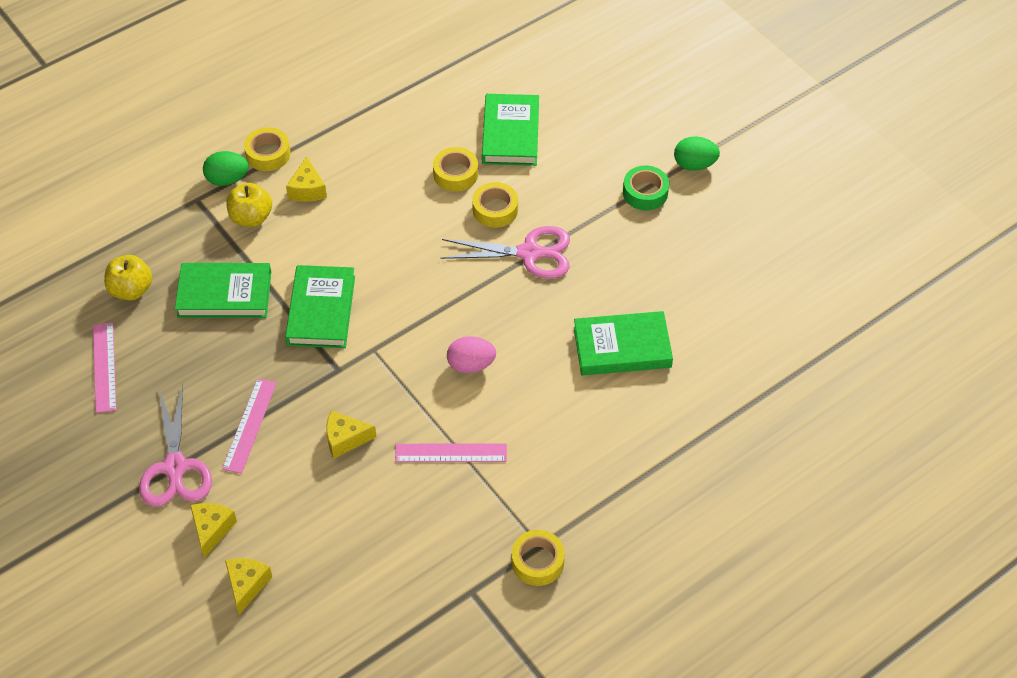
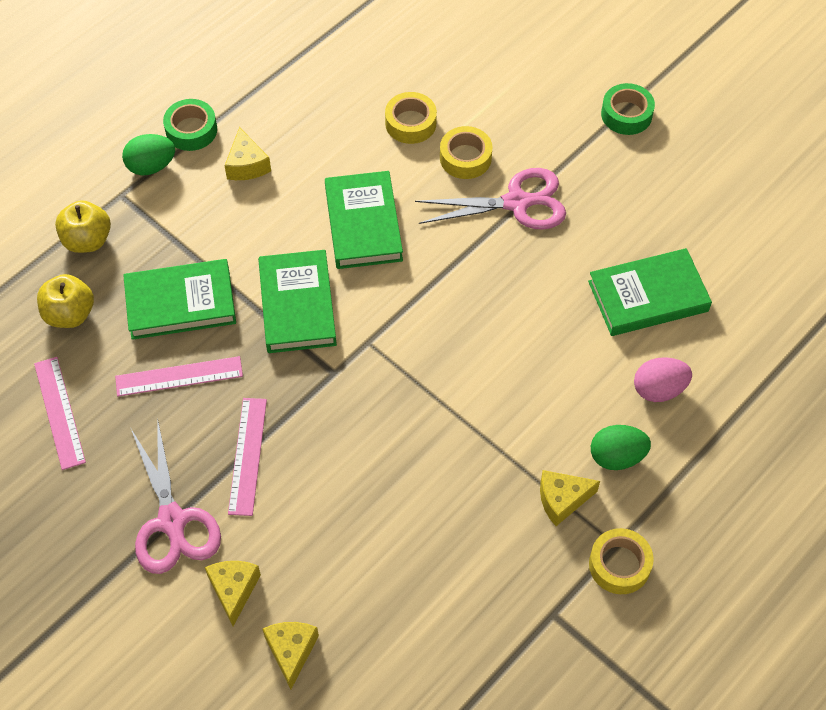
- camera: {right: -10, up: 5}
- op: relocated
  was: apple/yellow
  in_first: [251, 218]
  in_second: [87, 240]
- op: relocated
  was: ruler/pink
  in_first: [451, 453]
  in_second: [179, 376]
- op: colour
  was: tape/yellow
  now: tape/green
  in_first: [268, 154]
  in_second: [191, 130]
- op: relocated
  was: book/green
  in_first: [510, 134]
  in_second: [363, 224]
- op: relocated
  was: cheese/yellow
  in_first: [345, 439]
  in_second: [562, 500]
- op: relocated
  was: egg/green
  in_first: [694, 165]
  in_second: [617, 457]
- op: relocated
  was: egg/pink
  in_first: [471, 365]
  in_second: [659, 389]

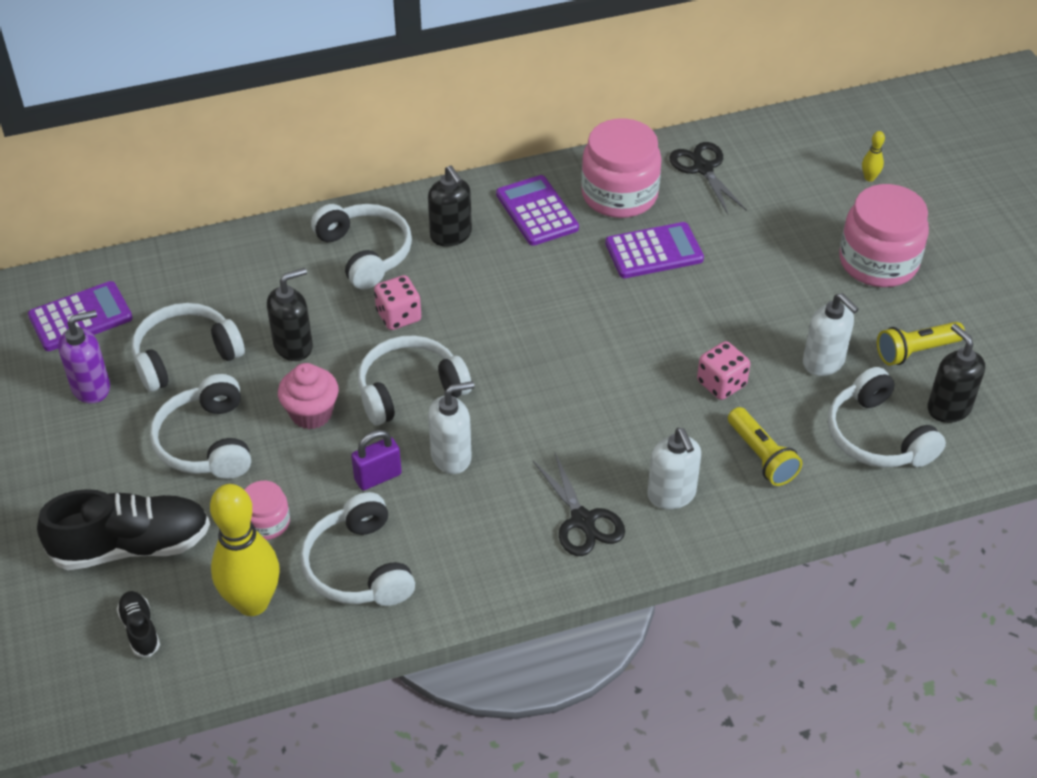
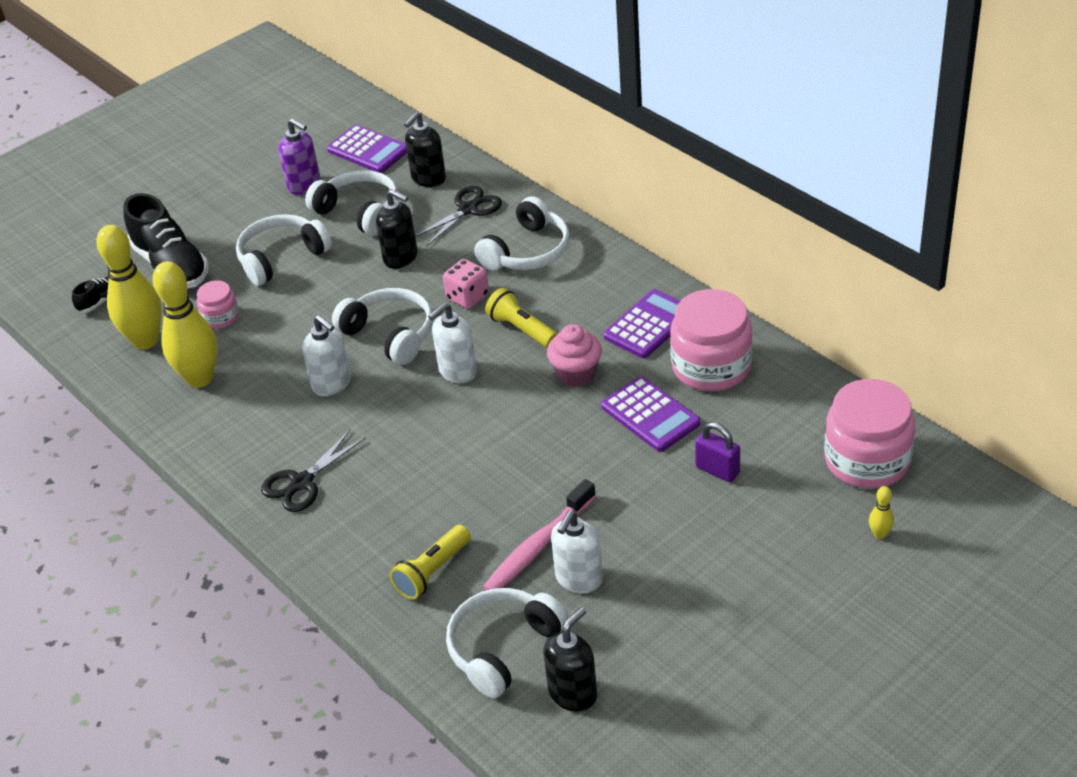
- camera: {right: 70, up: -5}
- op: exchanged
  was: headphones/white
  now: bowling pin/yellow
  in_first: [359, 567]
  in_second: [200, 378]
- op: relocated
  was: soap dispenser/black
  in_first: [451, 235]
  in_second: [428, 179]
- op: relocated
  was: scissors/black
  in_first: [703, 168]
  in_second: [468, 209]
- op: relocated
  was: soap dispenser/white
  in_first: [671, 495]
  in_second: [457, 371]
- op: appeared
  now: toothbrush/pink
  in_second: [537, 546]
- op: relocated
  was: flashlight/yellow
  in_first: [916, 351]
  in_second: [521, 329]
- op: relocated
  was: cupcake/pink
  in_first: [311, 413]
  in_second: [576, 374]
- op: relocated
  was: padlock/purple
  in_first: [378, 477]
  in_second: [717, 470]
- op: relocated
  was: jar/pink
  in_first: [878, 262]
  in_second: [867, 460]
- op: missing
  was: dice/pink
  in_first: [721, 384]

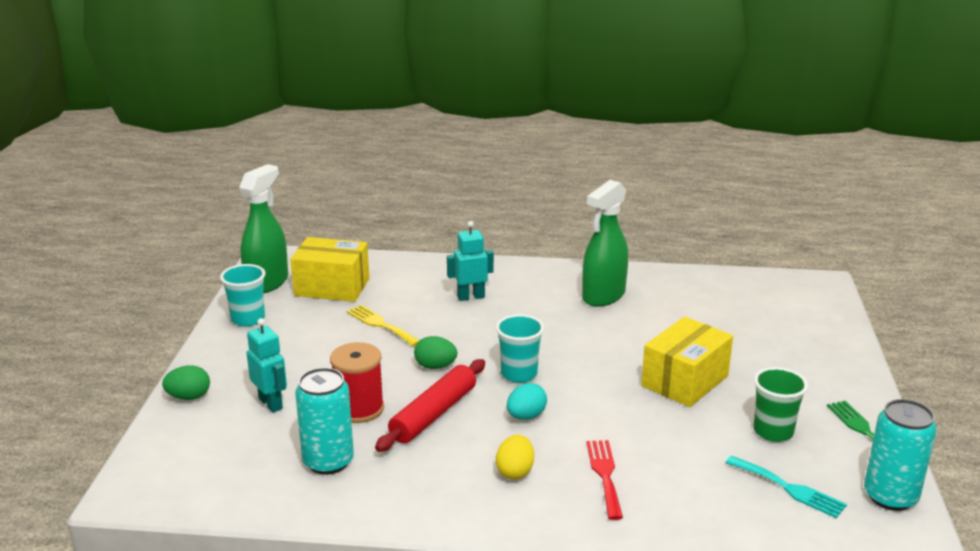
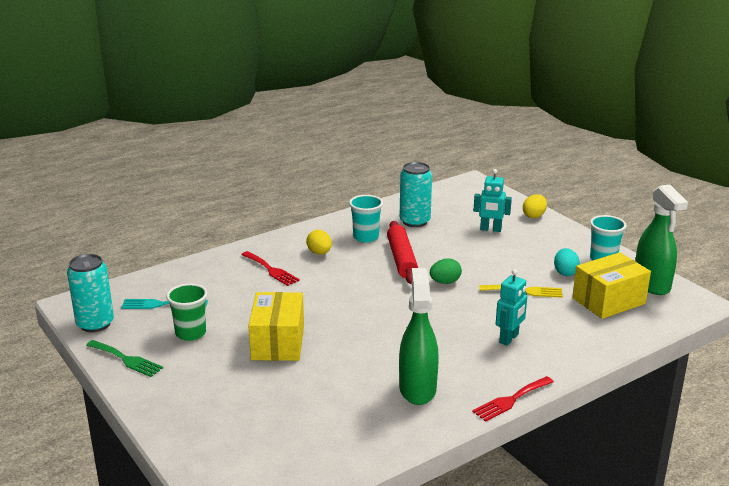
- camera: {right: 140, up: 0}
- op: relocated
  was: cup/turquoise
  in_first: [519, 374]
  in_second: [366, 237]
- op: appeared
  now: fork/red
  in_second: [511, 400]
- op: colour
  was: egg/green
  now: egg/yellow
  in_first: [189, 397]
  in_second: [534, 216]
- op: relocated
  was: egg/turquoise
  in_first: [526, 416]
  in_second: [565, 272]
- op: missing
  was: spool/red
  in_first: [359, 409]

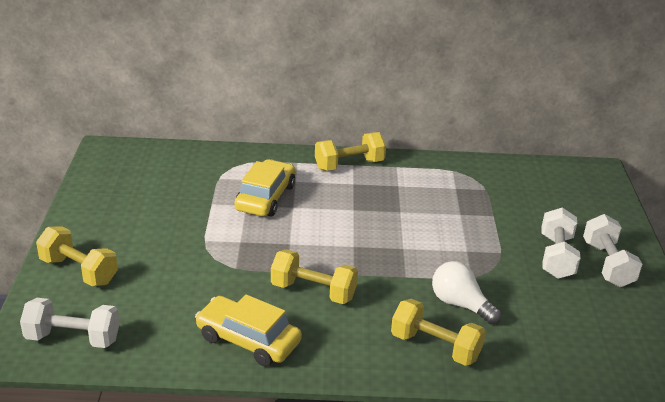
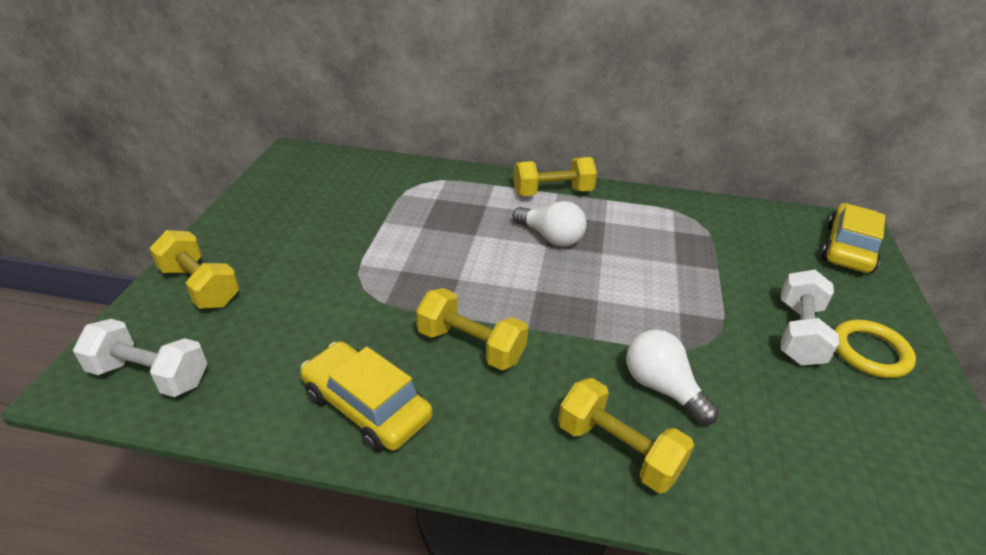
- camera: {right: 10, up: 5}
- op: appeared
  now: light bulb/white
  in_second: [551, 237]
- op: relocated
  was: car/yellow
  in_first: [265, 197]
  in_second: [848, 248]
- op: exchanged
  was: dumbbell/white
  now: ring/yellow
  in_first: [607, 264]
  in_second: [870, 352]

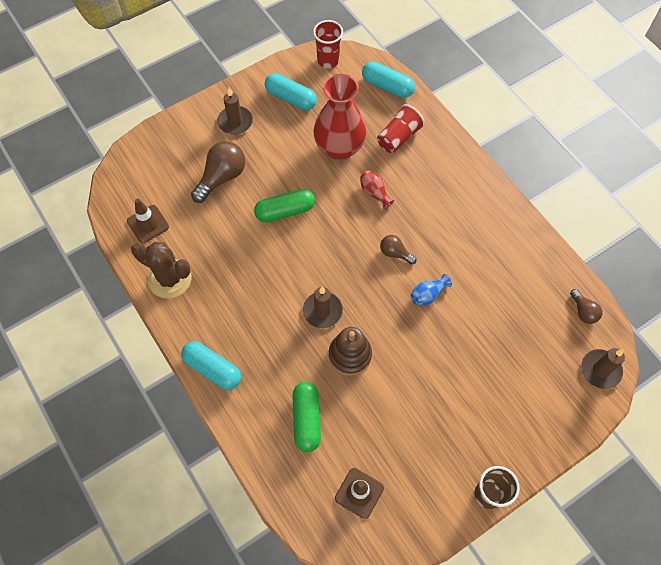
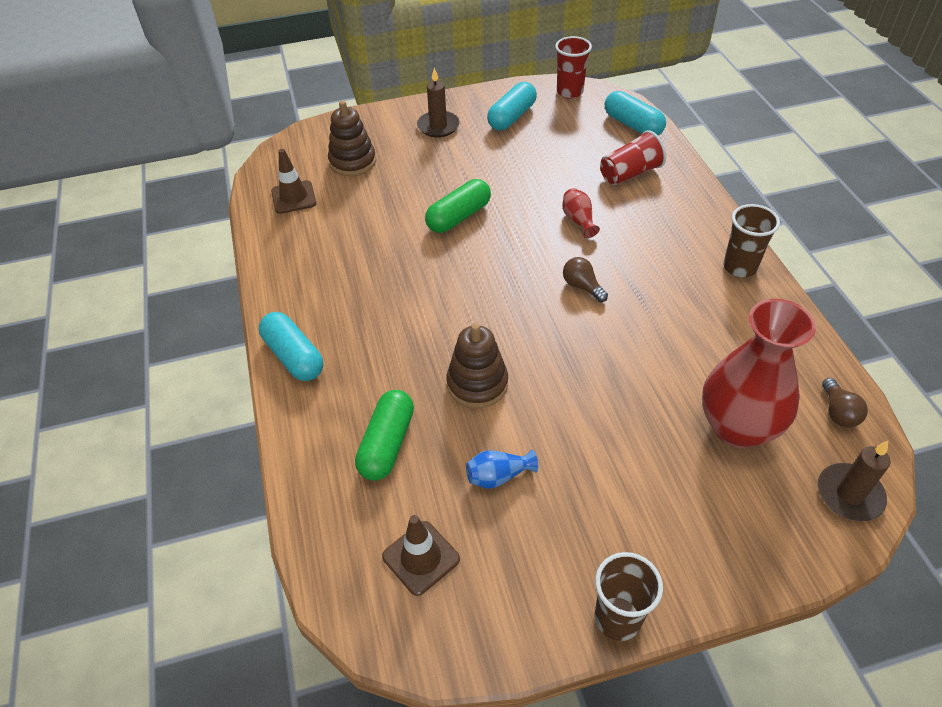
- camera: {right: 20, up: -15}
- op: appeared
  now: stacking toy/brown
  in_second: [352, 162]
- op: spun
  was: capsule/green
  in_first: [285, 211]
  in_second: [459, 217]
  clockwise: -45
- op: relocated
  was: vase/blue
  in_first: [428, 294]
  in_second: [498, 476]
- op: spun
  was: capsule/turquoise
  in_first: [291, 98]
  in_second: [512, 117]
  clockwise: 75
- op: relocated
  was: vase/red
  in_first: [339, 148]
  in_second: [737, 427]
- op: appeared
  now: cup/brown
  in_second: [739, 267]
- op: missing
  was: cactus/brown
  in_first: [170, 279]
- op: missing
  was: light bulb/brown
  in_first: [222, 177]
- op: missing
  was: candle/brown
  in_first: [322, 311]

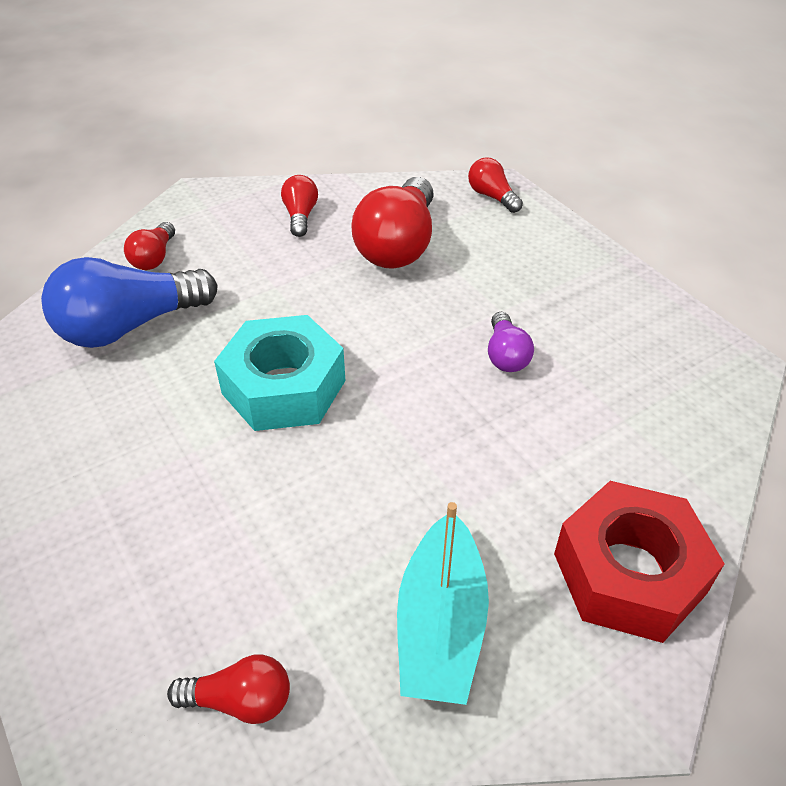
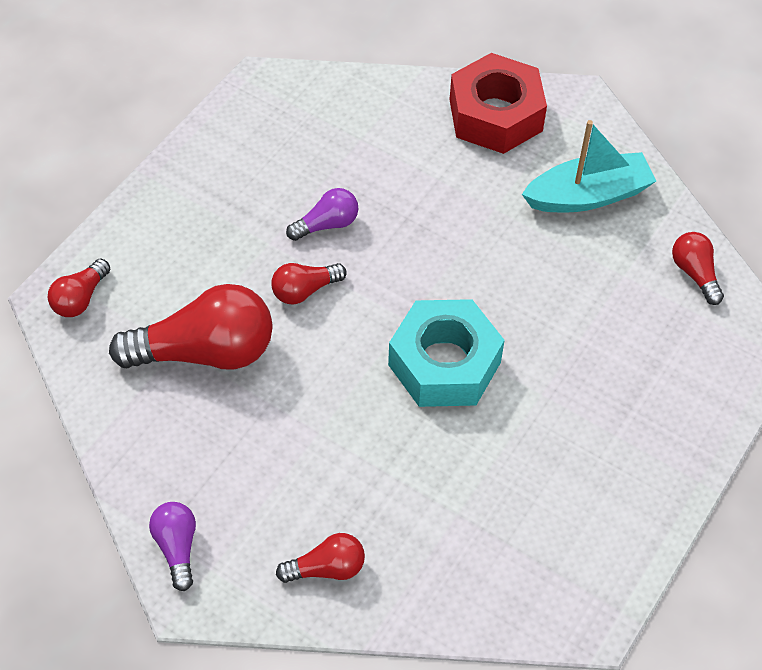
- camera: {right: -115, up: 10}
- op: appeared
  now: light bulb/purple
  in_second: [177, 548]
- op: relocated
  was: light bulb/red
  in_first: [300, 216]
  in_second: [304, 290]
- op: missing
  was: light bulb/blue
  in_first: [129, 326]

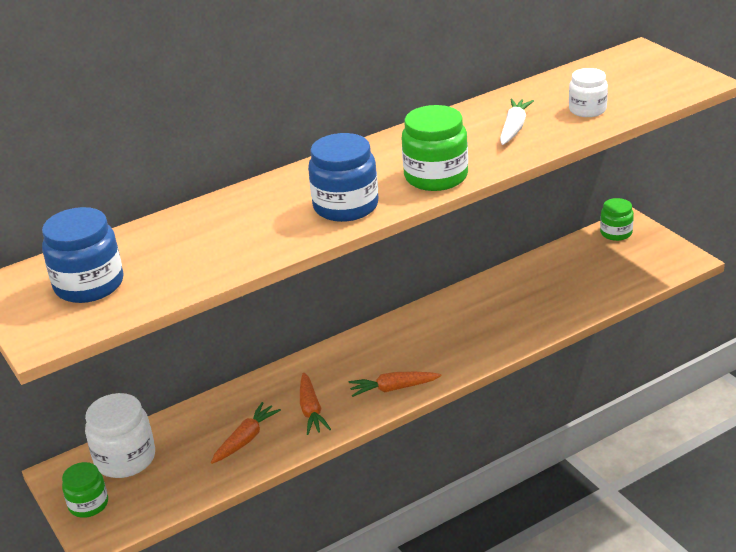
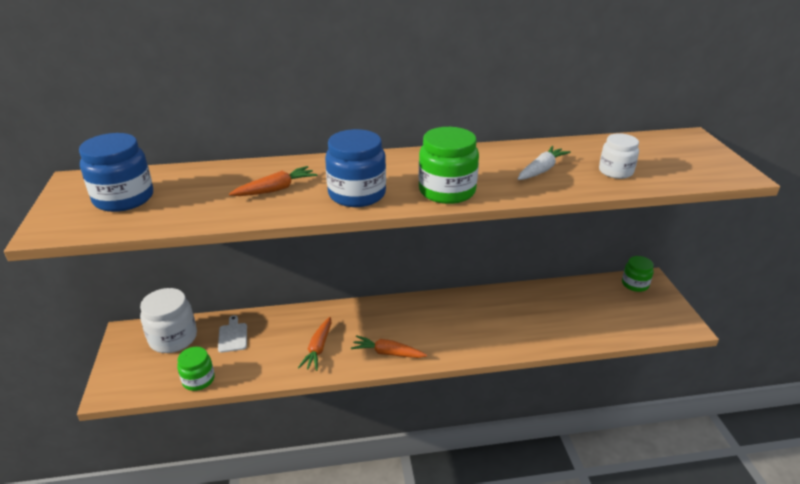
- camera: {right: 20, up: 0}
- op: relocated
  was: jar/green
  in_first: [88, 504]
  in_second: [198, 380]
- op: appeared
  now: cutting board/white
  in_second: [233, 336]
- op: relocated
  was: carrot/orange
  in_first: [245, 439]
  in_second: [275, 189]

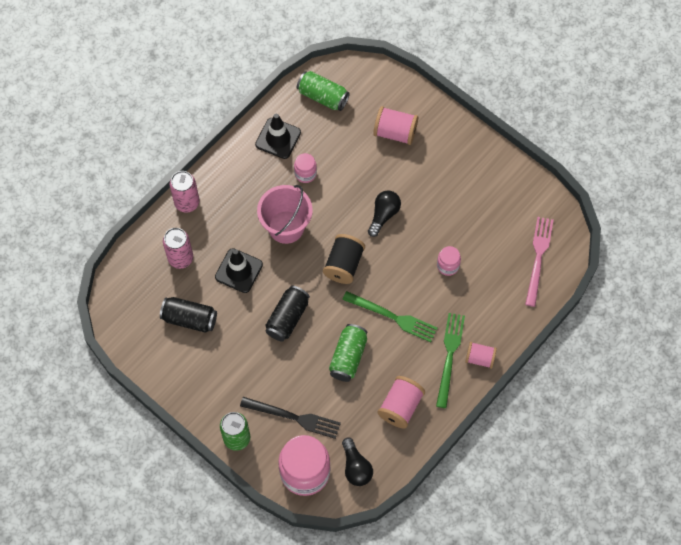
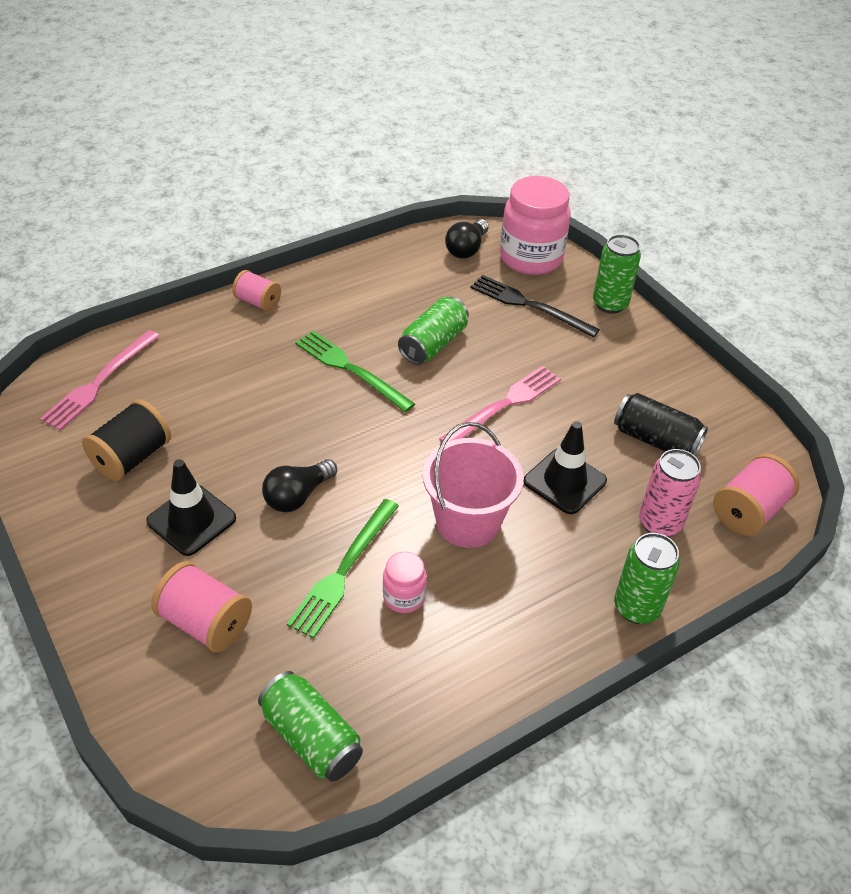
- camera: {right: -165, up: -20}
- op: relocated
  was: spool/black
  in_first: [344, 265]
  in_second: [131, 457]
- op: relocated
  was: traffic cone/black
  in_first: [278, 138]
  in_second: [191, 520]
- op: relocated
  was: fork/green
  in_first: [449, 356]
  in_second: [344, 570]
- op: exchanged
  was: can/black
  now: fork/pink
  in_first: [287, 318]
  in_second: [504, 405]
- op: spun
  was: light bulb/black
  in_first: [356, 467]
  in_second: [467, 249]
  clockwise: -150
- op: colour
  was: can/pink
  now: can/green
  in_first: [187, 203]
  in_second: [636, 607]
- op: relocated
  was: spool/pink
  in_first: [400, 407]
  in_second: [748, 511]
- op: missing
  was: jar/pink
  in_first: [447, 266]

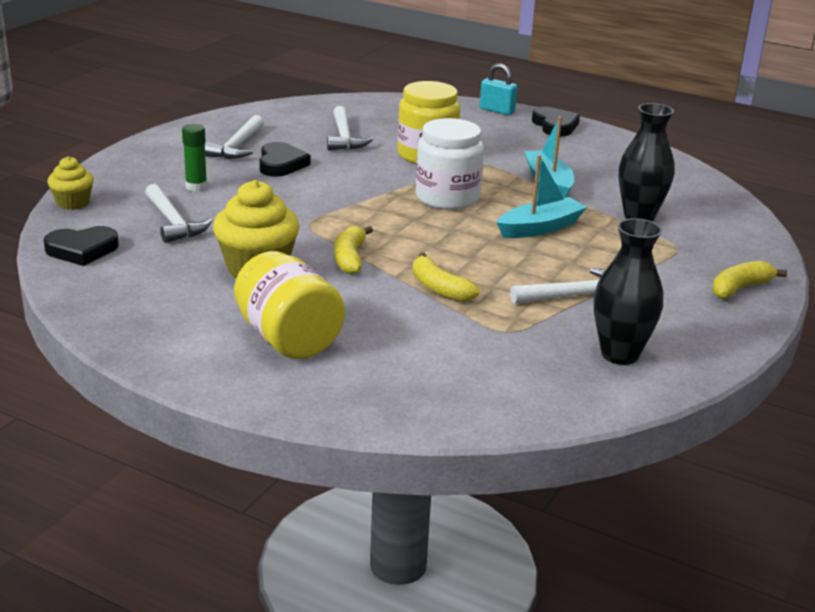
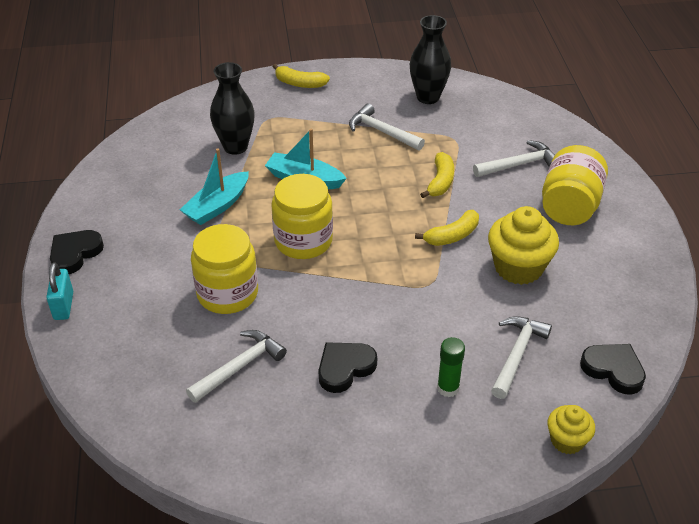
- camera: {right: -125, up: 15}
- op: colour
  was: jar/white
  now: jar/yellow
  in_first: [447, 198]
  in_second: [303, 241]
- op: relocated
  was: hammer/white
  in_first: [237, 146]
  in_second: [519, 164]

